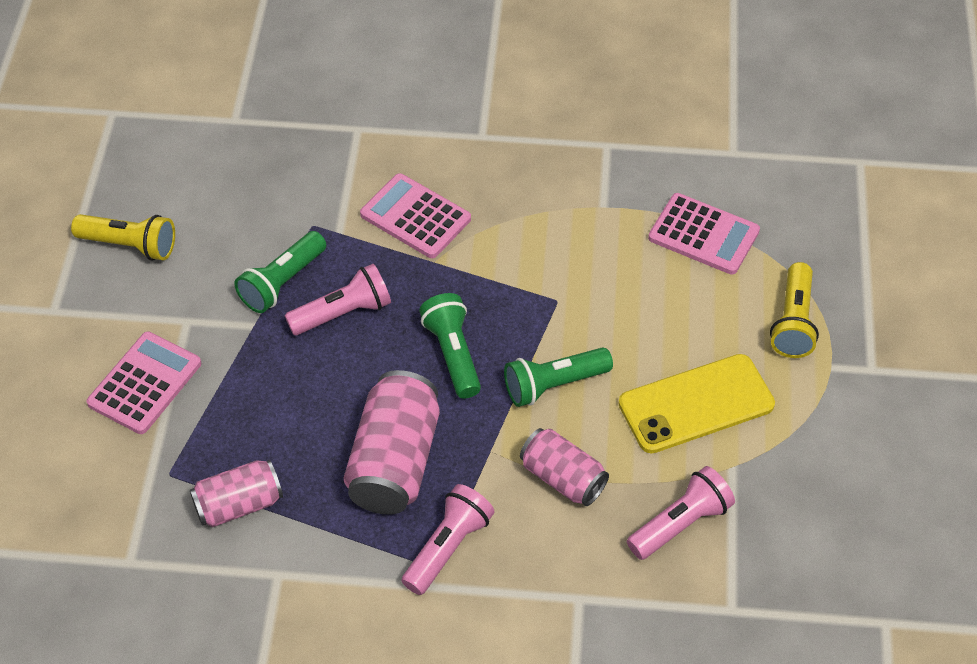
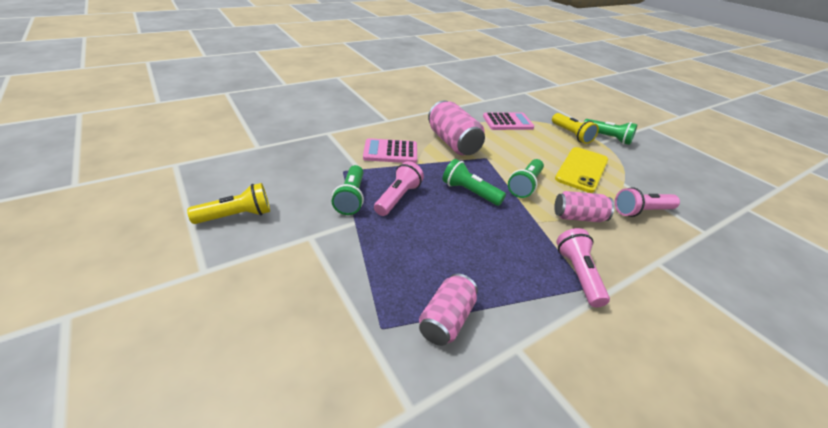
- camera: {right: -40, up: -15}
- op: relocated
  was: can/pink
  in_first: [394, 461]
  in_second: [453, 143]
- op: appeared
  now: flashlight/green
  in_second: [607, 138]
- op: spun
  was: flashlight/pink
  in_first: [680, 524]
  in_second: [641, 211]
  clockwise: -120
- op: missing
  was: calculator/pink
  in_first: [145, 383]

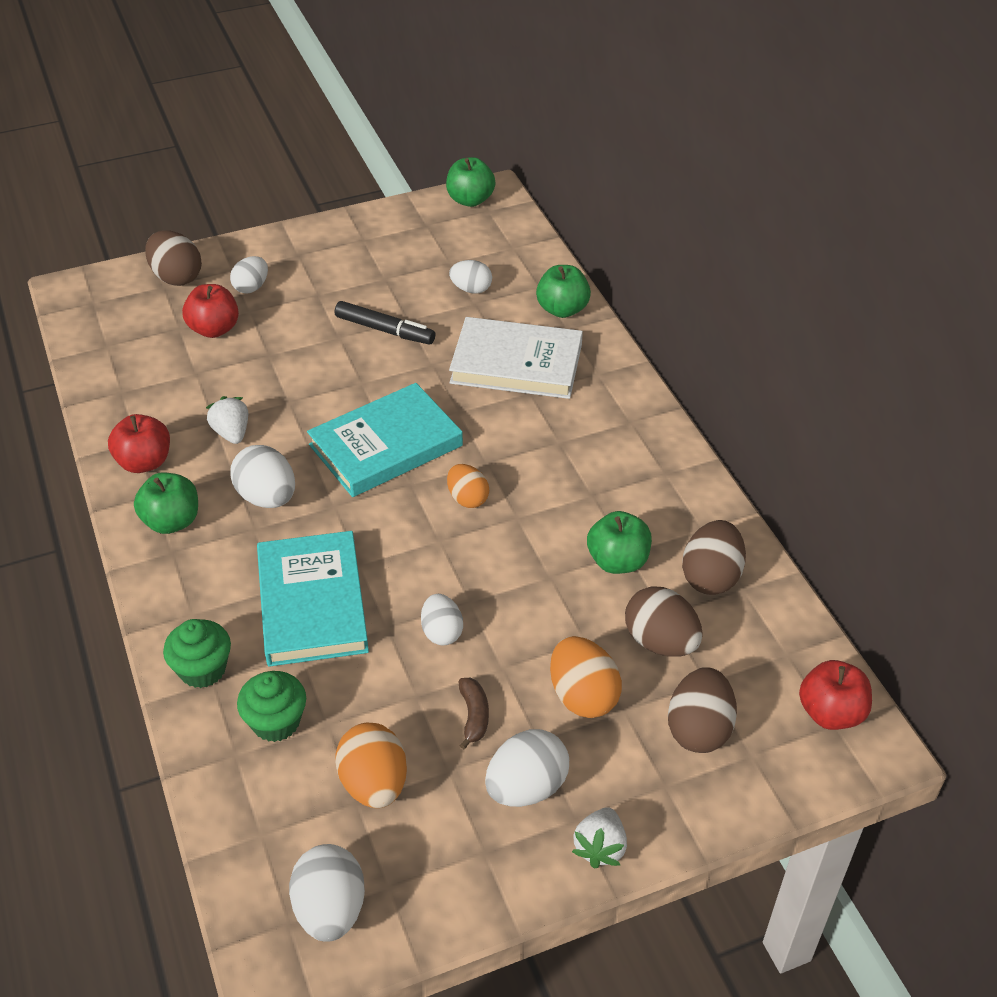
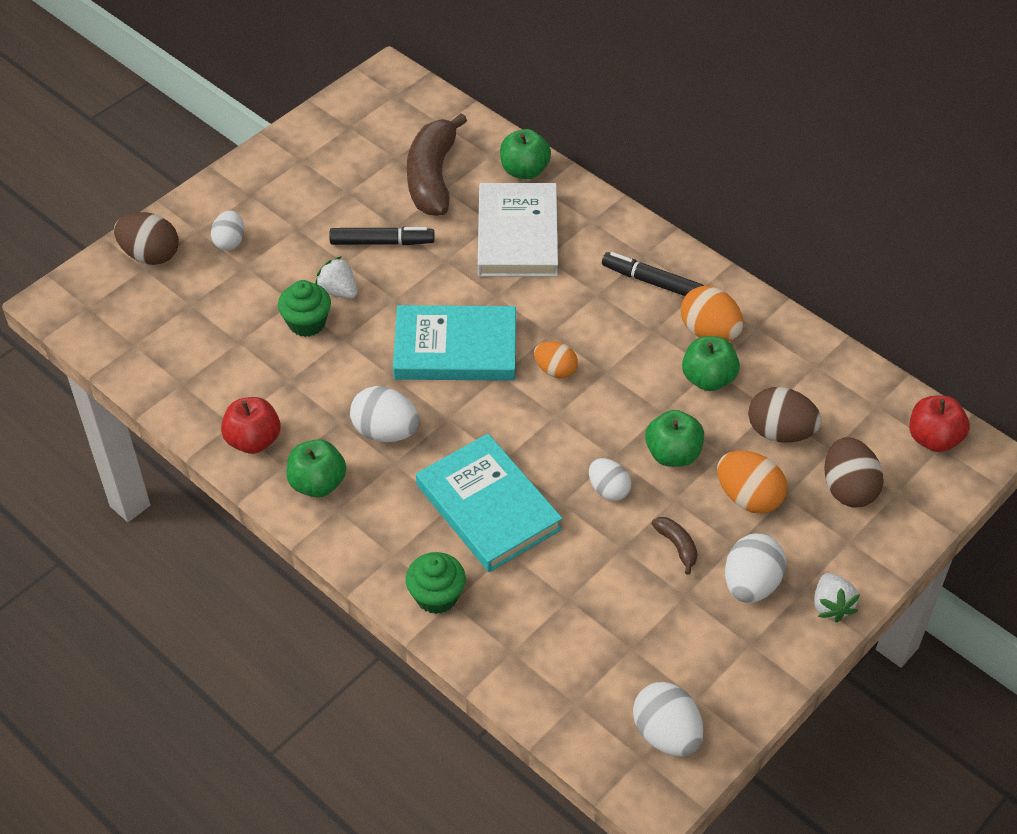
- camera: {right: -25, up: 5}
- op: relocated
  was: cupcake/green
  in_first: [276, 722]
  in_second: [307, 323]
- op: relocated
  was: strawberry/white
  in_first: [231, 433]
  in_second: [338, 291]
- op: spun
  was: book/turquoise
  in_first: [385, 445]
  in_second: [455, 348]
  clockwise: 60
- op: exchanged
  was: egg/white
  now: banana/brown
  in_first: [471, 289]
  in_second: [432, 177]
- op: spun
  was: book/white
  in_first: [516, 364]
  in_second: [517, 235]
  clockwise: -75
- op: appeared
  now: marker/black
  in_second: [652, 282]
- op: relocated
  was: apple/green
  in_first: [470, 200]
  in_second: [672, 454]
- op: relocated
  was: egg/orange
  in_first: [374, 784]
  in_second: [709, 332]
- op: missing
  was: apple/red
  in_first: [214, 329]
- op: missing
  was: egg/brown
  in_first: [711, 577]

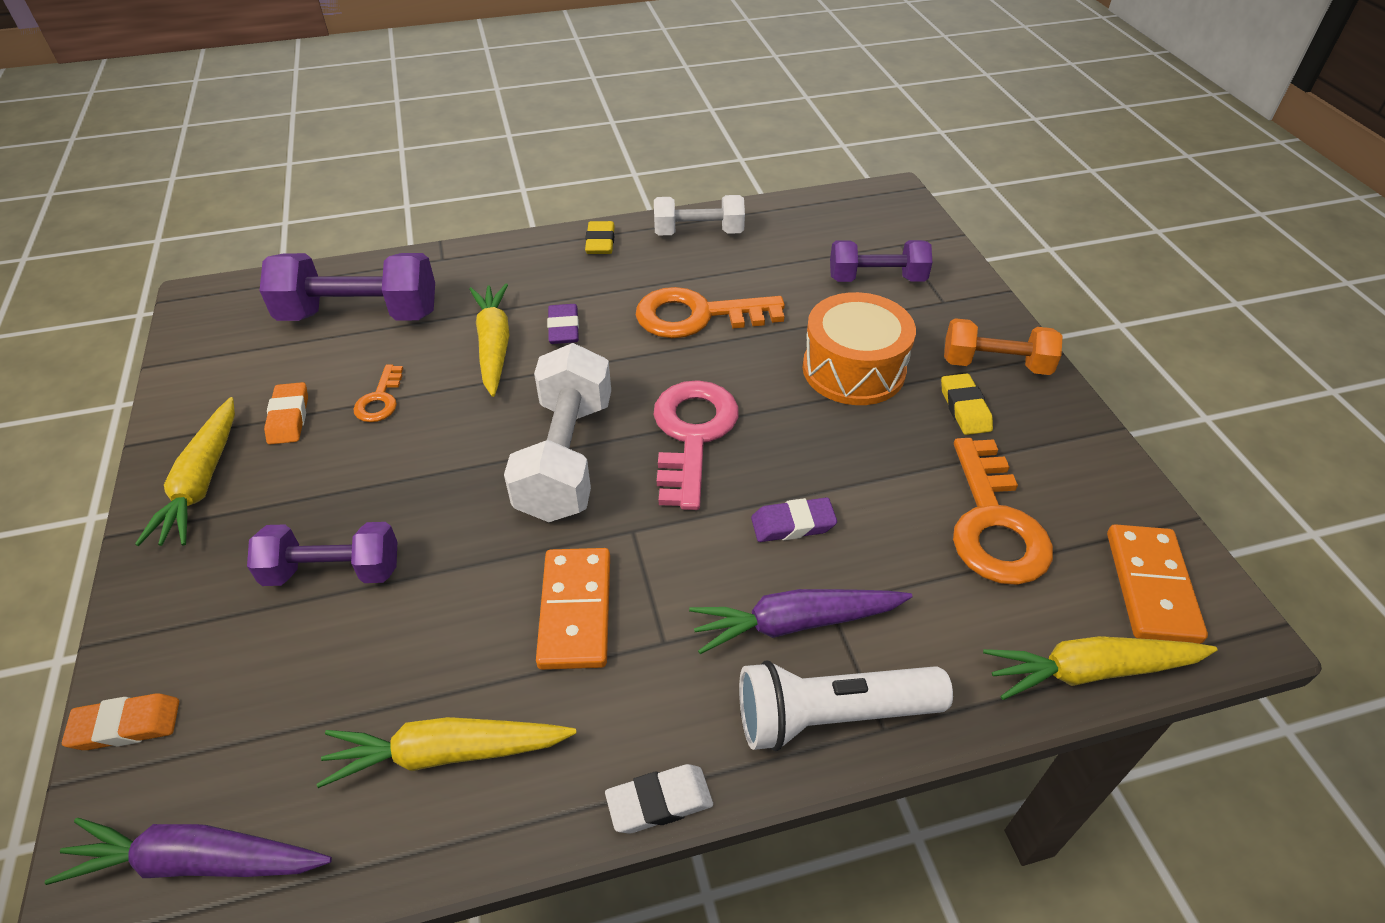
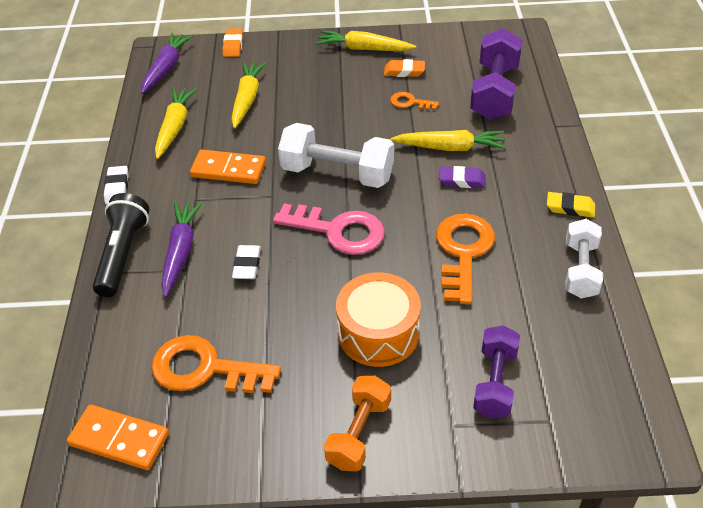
- camera: {right: 105, up: 0}
- op: colour
  was: flashlight/white
  now: flashlight/black
  in_first: [832, 715]
  in_second: [123, 254]
- op: relocated
  was: carrot/yellow
  in_first: [1090, 671]
  in_second: [247, 99]
- op: colour
  was: eraser/purple
  now: eraser/white
  in_first: [793, 524]
  in_second: [247, 265]
- op: missing
  was: dumbbell/purple
  in_first: [333, 571]
- op: missing
  was: eraser/yellow
  in_first: [965, 408]

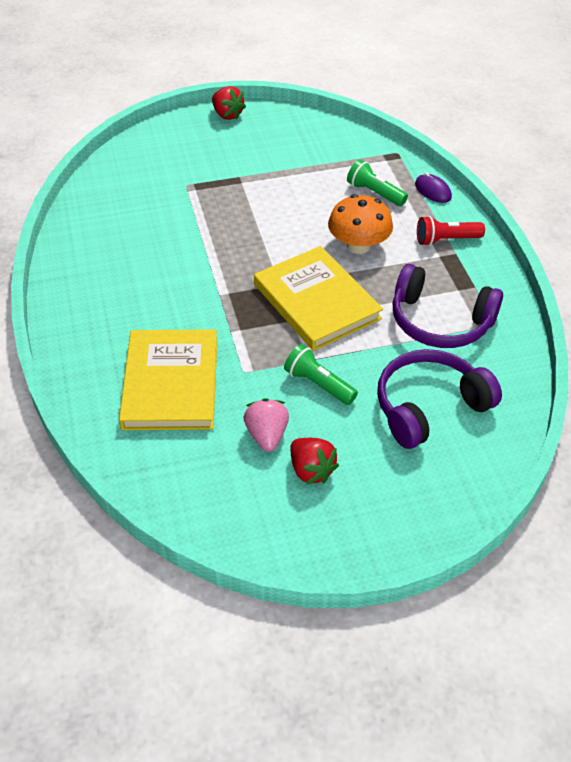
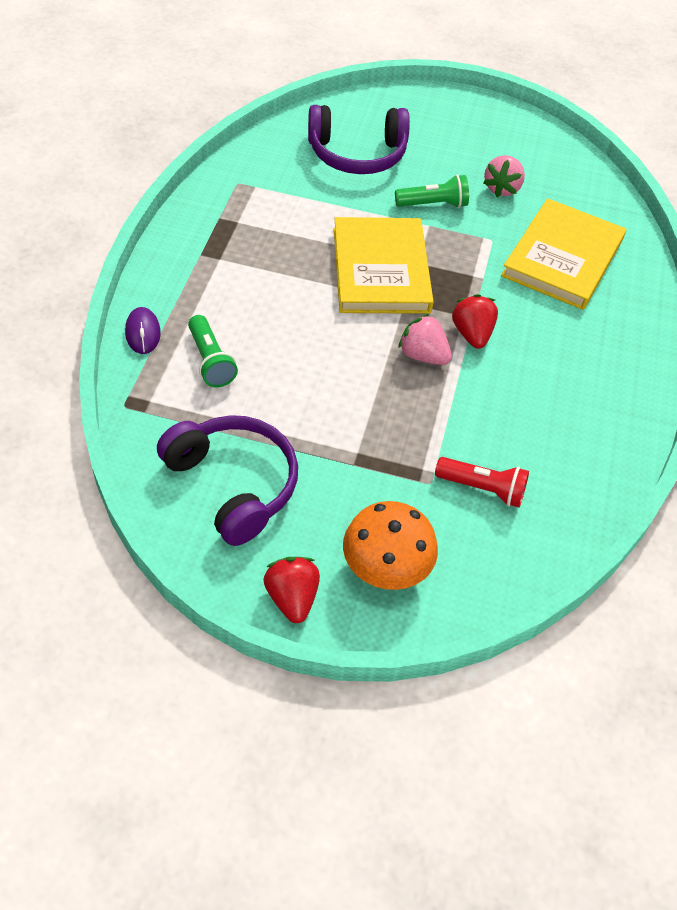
- camera: {right: -155, up: 5}
- op: relocated
  was: headphones/purple
  in_first: [440, 321]
  in_second: [233, 484]
- op: relocated
  was: mushroom/orange
  in_first: [358, 245]
  in_second: [386, 566]
- op: spun
  was: flashlight/green
  in_first: [318, 384]
  in_second: [433, 204]
  clockwise: -75
- op: appeared
  now: strawberry/pink
  in_second: [423, 355]
- op: relocated
  was: flashlight/red
  in_first: [446, 240]
  in_second: [483, 489]
- op: relocated
  was: strawberry/red
  in_first: [311, 470]
  in_second: [472, 334]

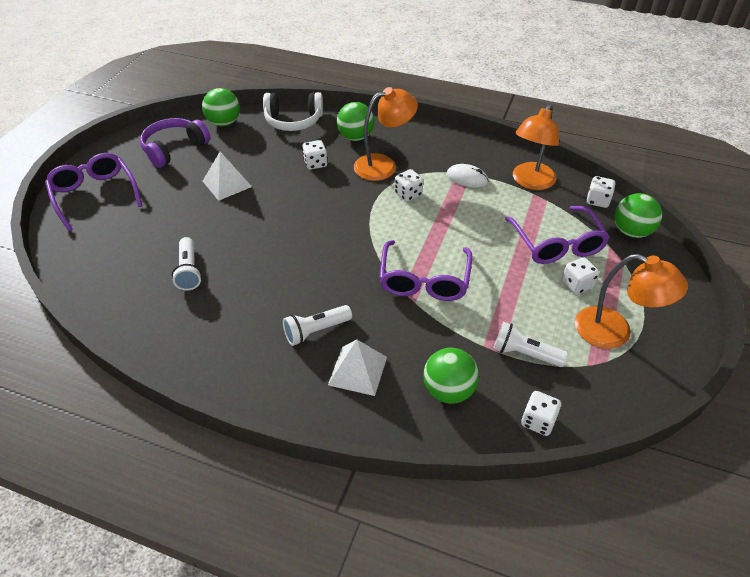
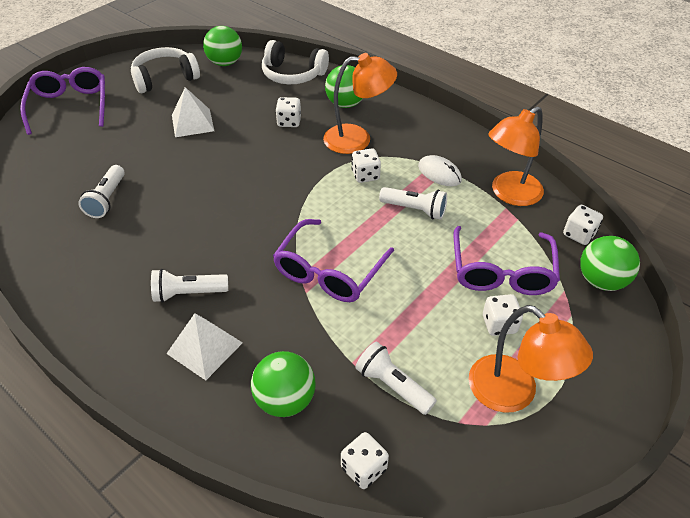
- camera: {right: 20, up: 0}
- op: colour
  was: headphones/purple
  now: headphones/white
  in_first: [174, 149]
  in_second: [165, 78]
- op: appeared
  now: flashlight/white
  in_second: [414, 209]

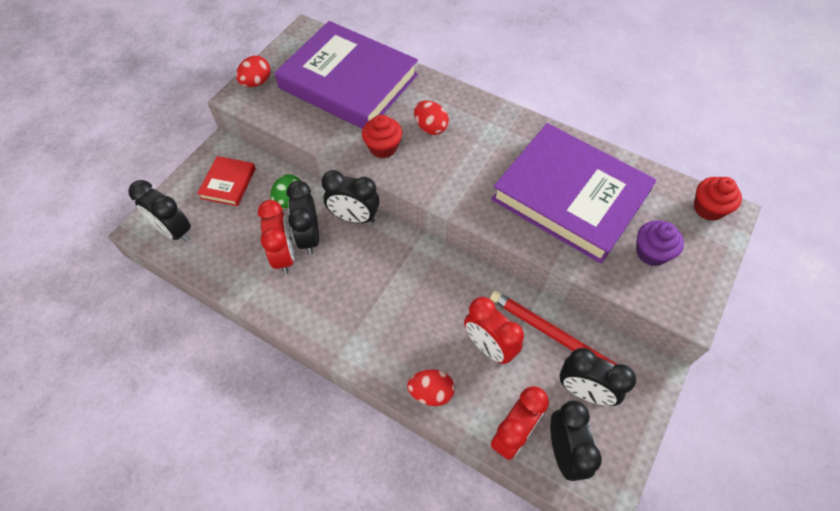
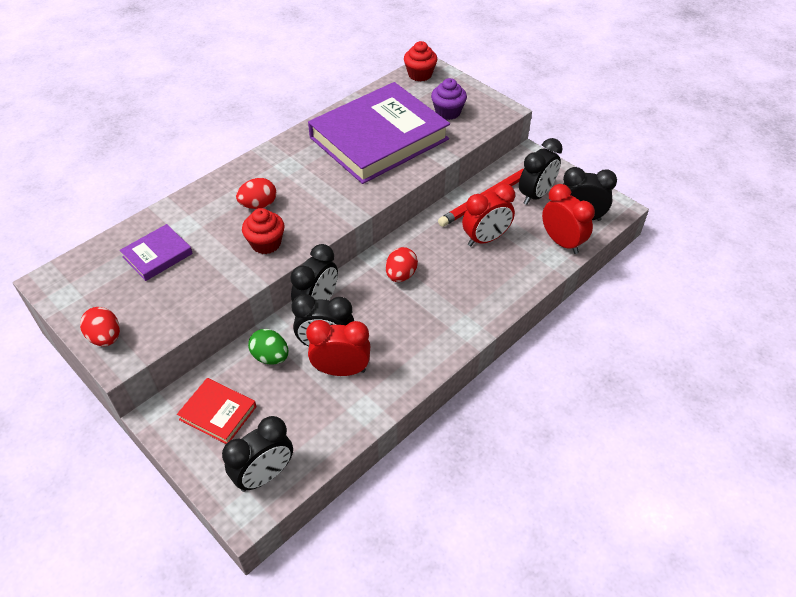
- camera: {right: -75, up: -10}
- op: size
  was: book/purple
  in_first: [348, 81]
  in_second: [157, 255]
  ratio: 0.43
- op: relocated
  was: egg/red
  in_first: [431, 392]
  in_second: [401, 275]

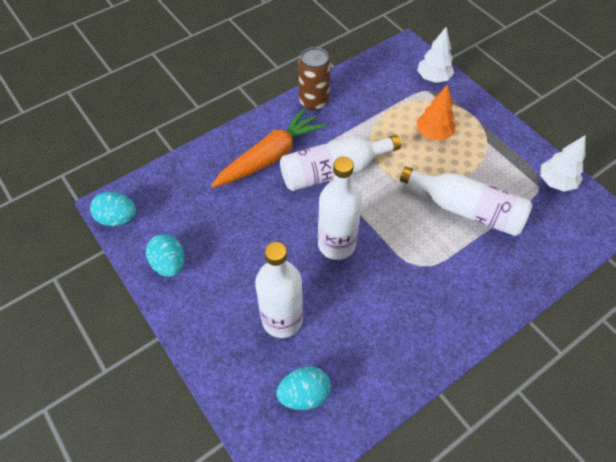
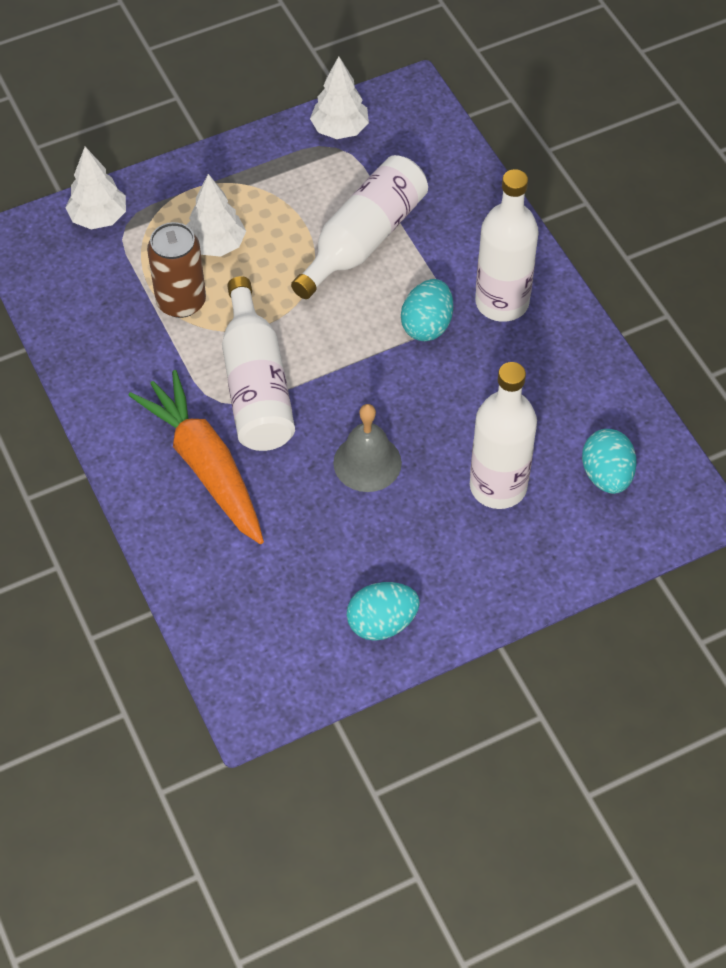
- camera: {right: -80, up: 0}
- op: relocated
  was: can/brown
  in_first: [314, 101]
  in_second: [181, 301]
- op: colour
  was: tree/orange
  now: tree/white
  in_first: [433, 134]
  in_second: [216, 244]
- op: appeared
  now: bell/grey
  in_second: [367, 462]
- op: relocated
  was: egg/turquoise
  in_first: [118, 218]
  in_second: [427, 325]
- op: relocated
  was: bottle/white
  in_first: [336, 244]
  in_second: [502, 302]

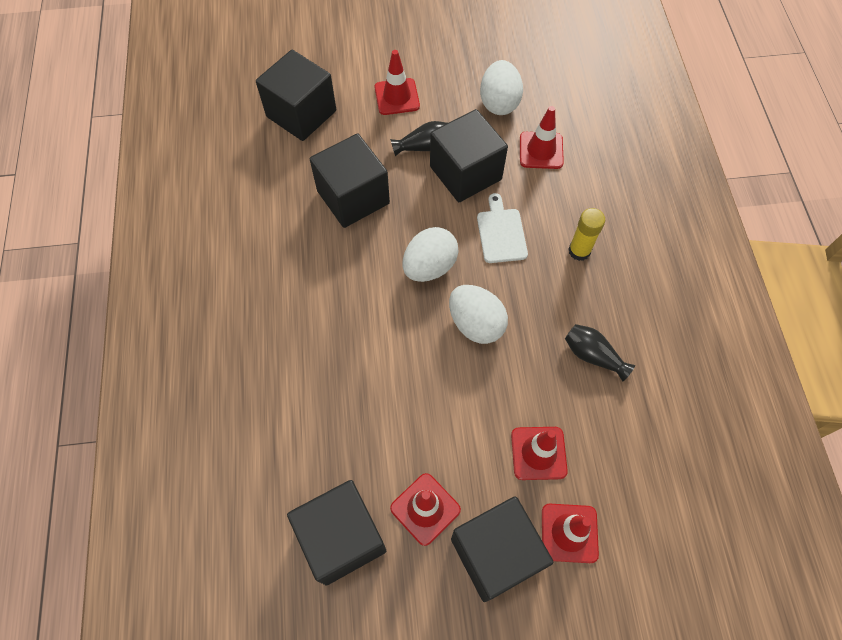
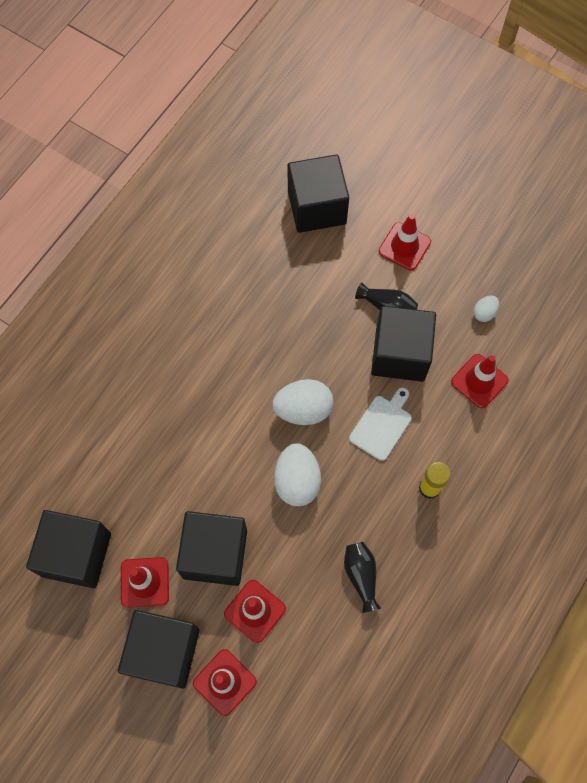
- camera: {right: 40, up: 5}
- op: relocated
  was: cube/black
  in_first: [353, 197]
  in_second: [215, 554]
- op: size
  was: egg/white
  in_first: [499, 102]
  in_second: [484, 313]
  ratio: 0.51

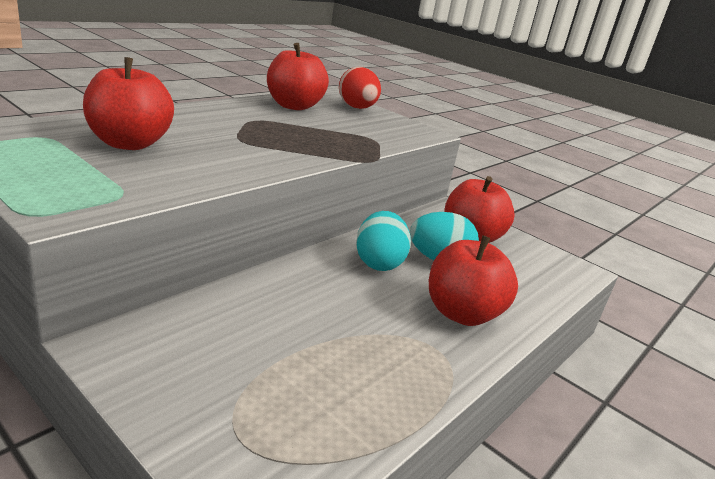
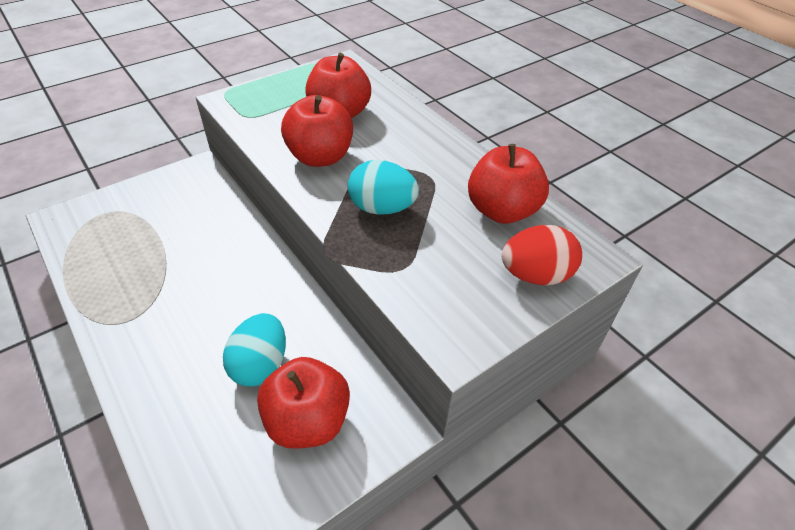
- camera: {right: 105, up: 20}
- op: relocated
  was: apple/red
  in_first: [462, 313]
  in_second: [320, 157]
- op: relocated
  was: egg/turquoise
  in_first: [378, 263]
  in_second: [382, 208]

